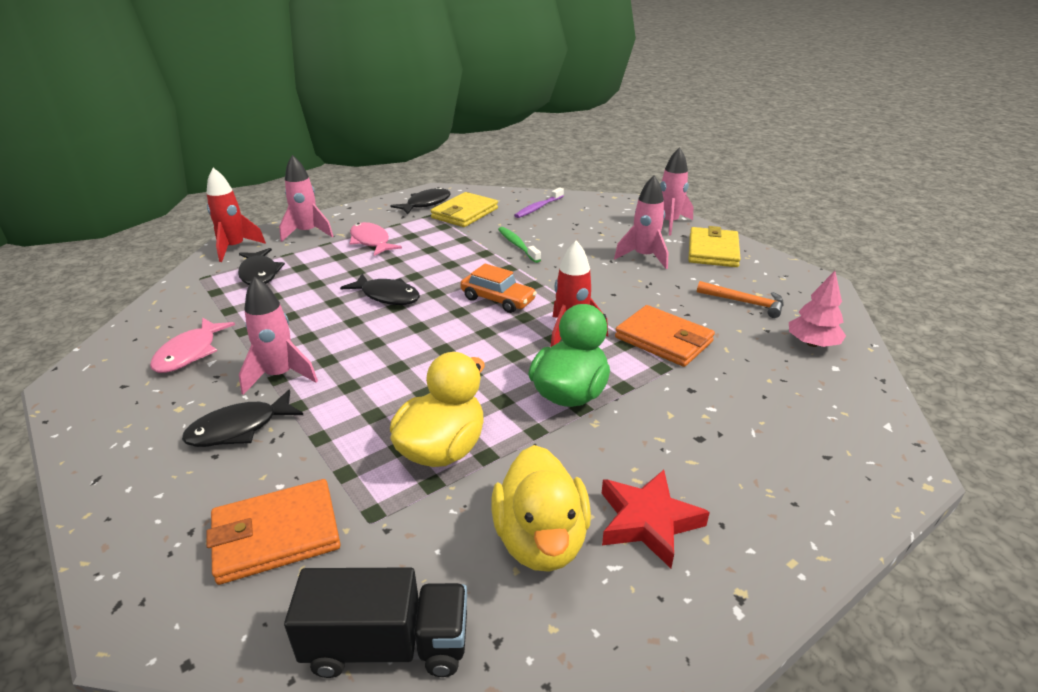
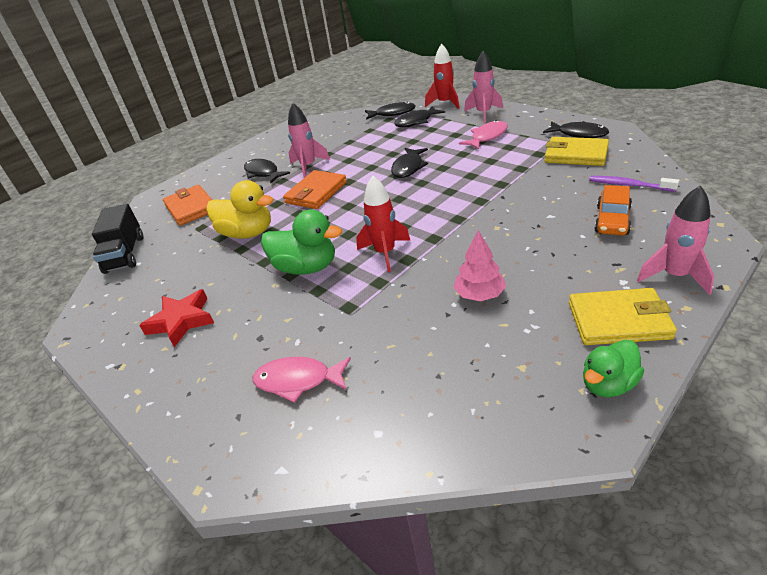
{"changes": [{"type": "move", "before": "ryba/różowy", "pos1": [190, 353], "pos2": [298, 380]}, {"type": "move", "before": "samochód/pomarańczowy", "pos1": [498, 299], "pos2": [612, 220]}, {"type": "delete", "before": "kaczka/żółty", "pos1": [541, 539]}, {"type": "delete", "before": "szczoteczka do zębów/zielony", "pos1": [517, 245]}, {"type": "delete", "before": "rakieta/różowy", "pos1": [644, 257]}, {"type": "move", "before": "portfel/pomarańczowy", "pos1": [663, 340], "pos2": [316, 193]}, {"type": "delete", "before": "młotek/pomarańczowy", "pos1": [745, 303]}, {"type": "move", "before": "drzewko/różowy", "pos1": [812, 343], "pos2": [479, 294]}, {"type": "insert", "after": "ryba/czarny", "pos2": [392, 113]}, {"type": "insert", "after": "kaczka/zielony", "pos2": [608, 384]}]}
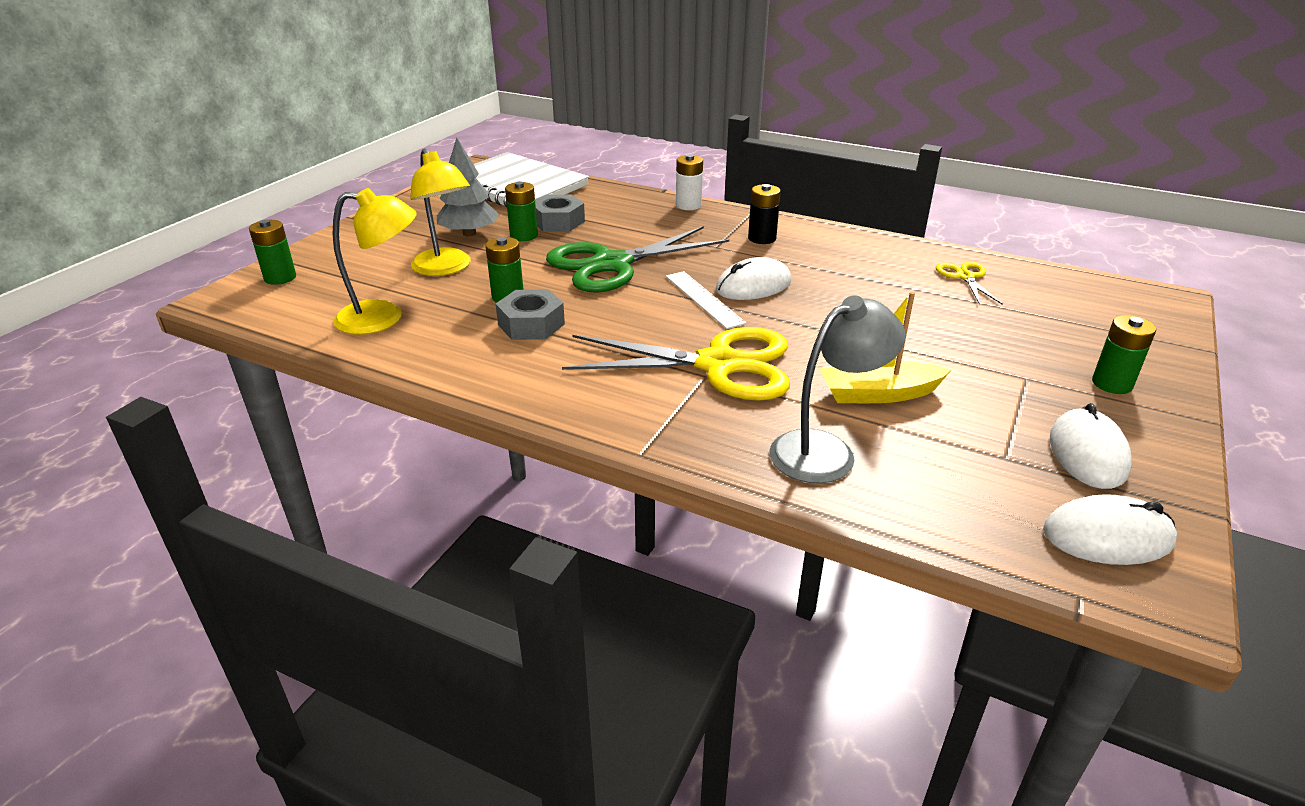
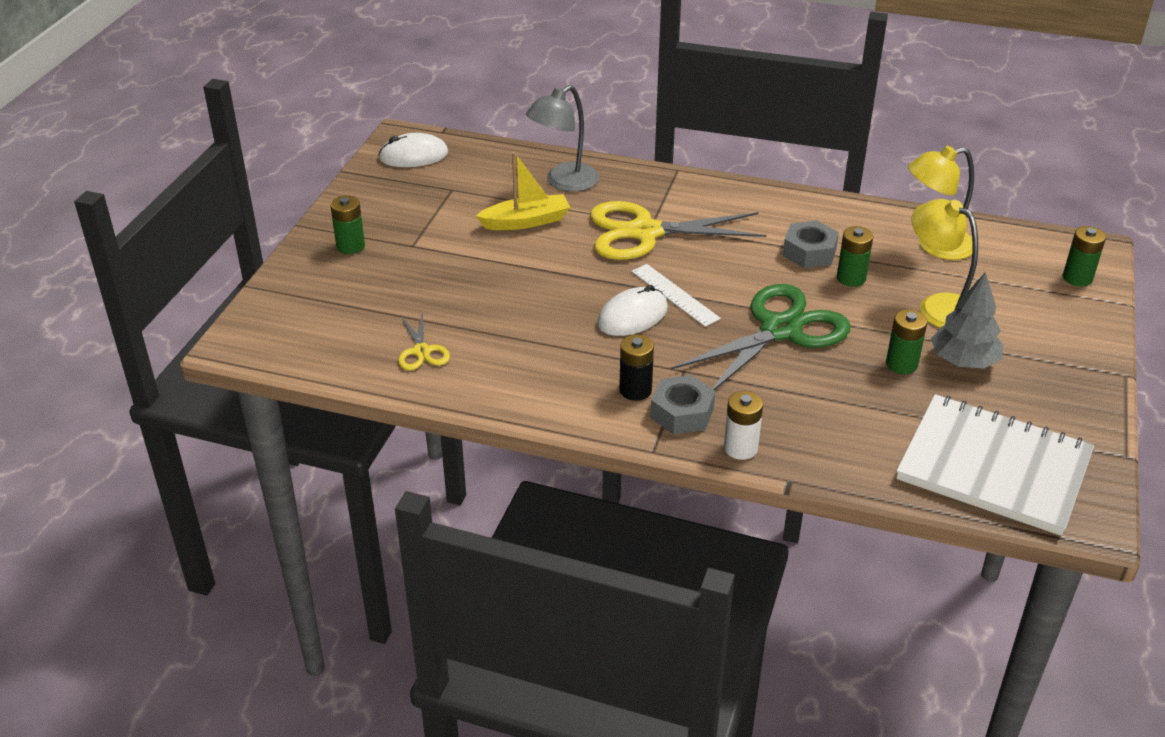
{"changes": [{"type": "move", "before": "nakrętka/szary", "pos1": [558, 221], "pos2": [682, 413]}, {"type": "delete", "before": "myszka/biały", "pos1": [1088, 453]}]}
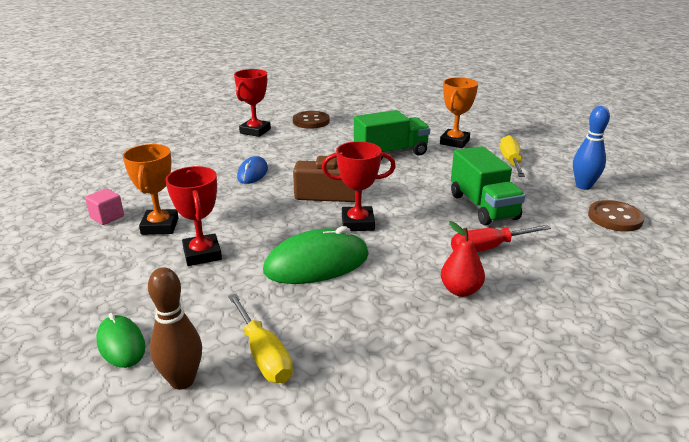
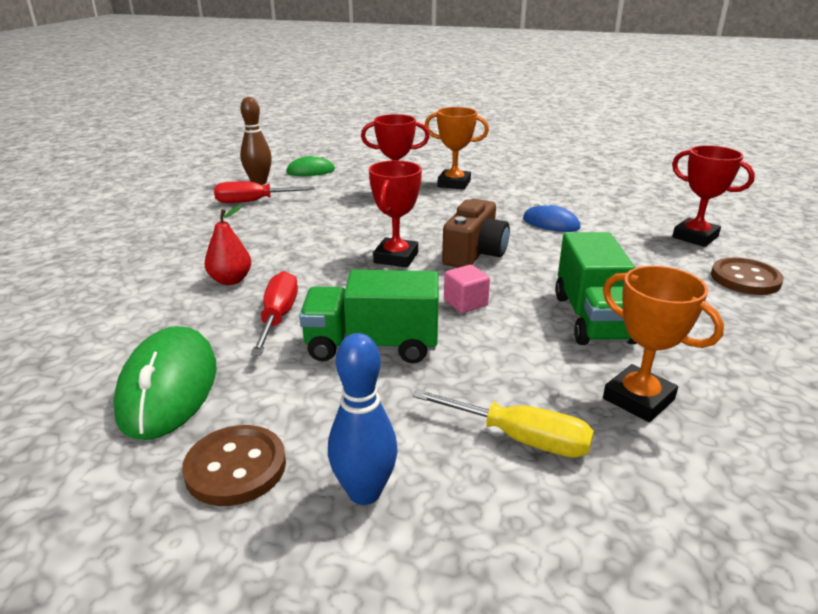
{"changes": [{"type": "move", "before": "sześcian/różowy", "pos1": [107, 217], "pos2": [465, 303]}, {"type": "recolor", "before": "śrubokręt/żółty", "after": "śrubokręt/czerwony", "pos1": [263, 354], "pos2": [253, 201]}, {"type": "move", "before": "myszka/zielony", "pos1": [317, 263], "pos2": [169, 387]}]}
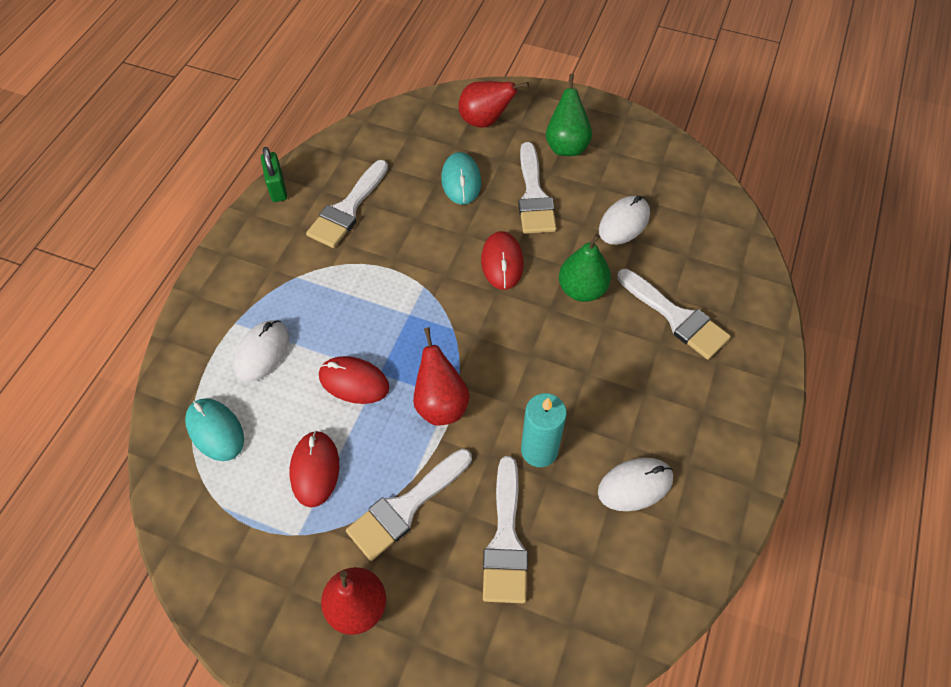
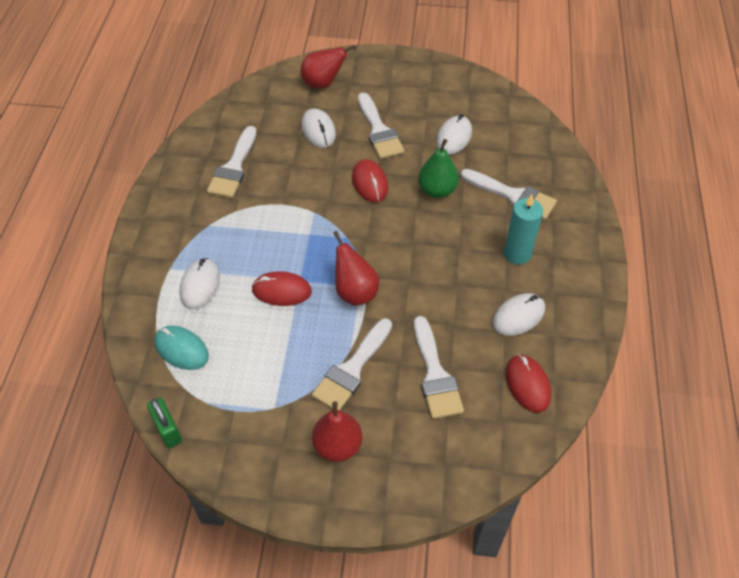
{"changes": [{"type": "move", "before": "kłódka/zielony", "pos1": [277, 188], "pos2": [168, 430]}, {"type": "move", "before": "myszka/czerwony", "pos1": [315, 469], "pos2": [527, 384]}, {"type": "recolor", "before": "myszka/turkusowy", "after": "myszka/biały", "pos1": [461, 181], "pos2": [318, 130]}, {"type": "move", "before": "świeca/turkusowy", "pos1": [539, 450], "pos2": [517, 254]}, {"type": "delete", "before": "gruszka/zielony", "pos1": [566, 146]}]}
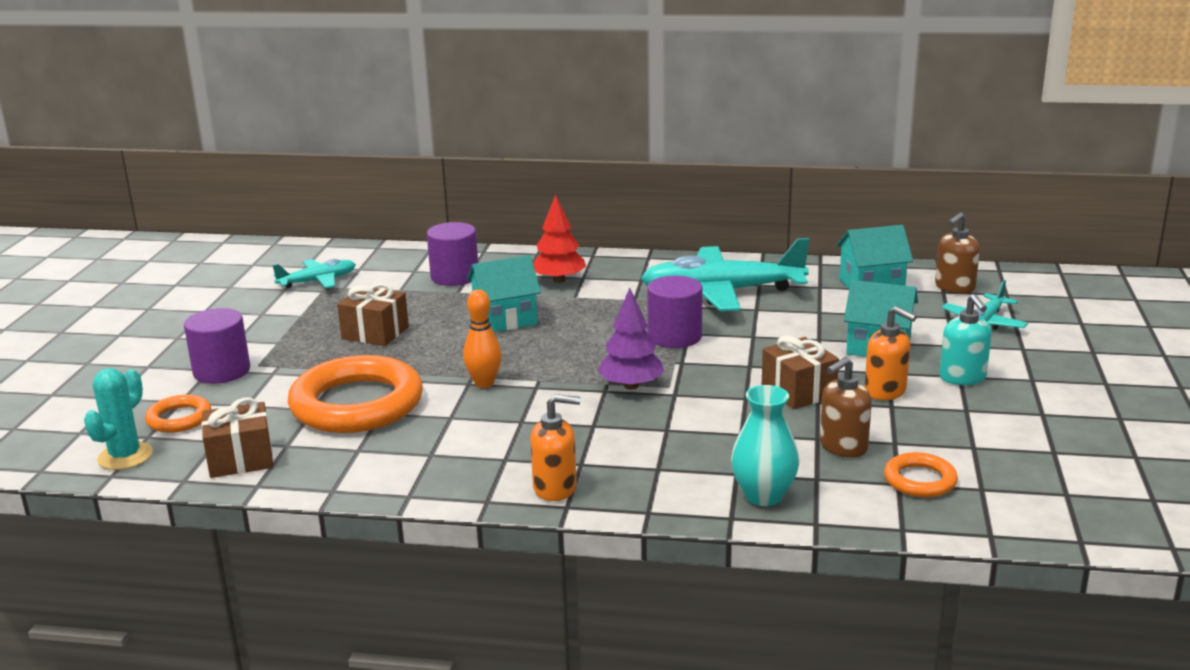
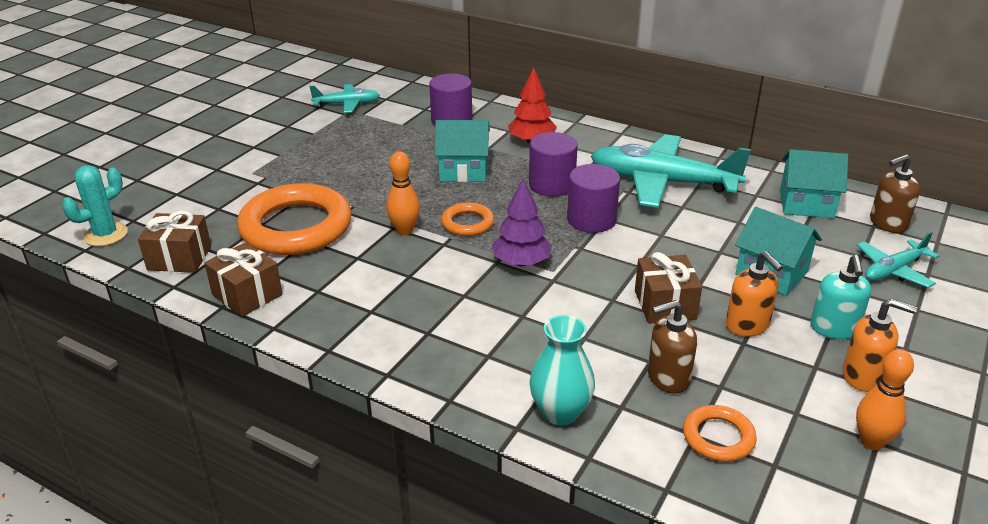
{"changes": [{"type": "move", "before": "pierścień/pomarańczowy", "pos1": [179, 418], "pos2": [467, 223]}, {"type": "move", "before": "walec/fioletowy", "pos1": [222, 371], "pos2": [552, 185]}, {"type": "move", "before": "prezent/brązowy", "pos1": [375, 333], "pos2": [247, 295]}, {"type": "move", "before": "dozownik mydła/pomarańczowy", "pos1": [555, 488], "pos2": [863, 376]}, {"type": "insert", "after": "kręgiel/pomarańczowy", "pos2": [871, 442]}]}
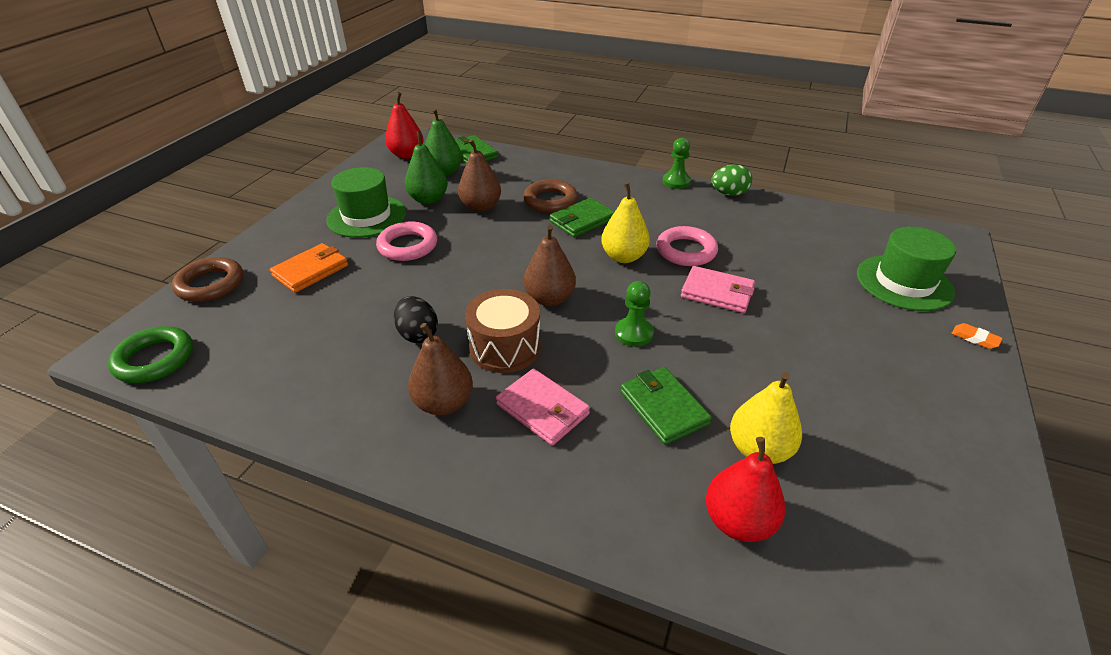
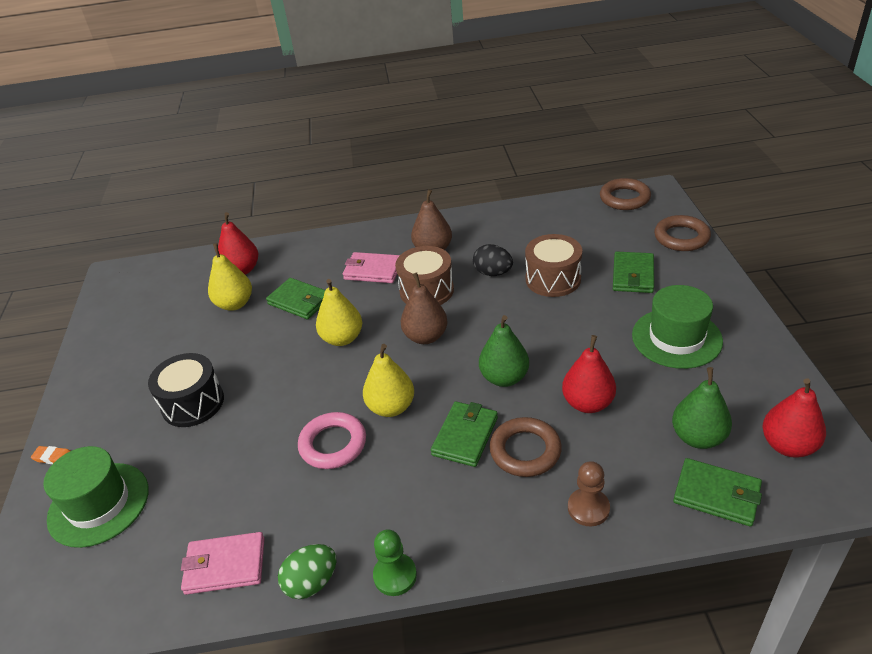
{"changes": [{"type": "recolor", "before": "pierścień/zielony", "after": "pierścień/brązowy", "pos1": [155, 359], "pos2": [624, 198]}, {"type": "recolor", "before": "portfel/pomarańczowy", "after": "portfel/zielony", "pos1": [311, 271], "pos2": [633, 275]}, {"type": "delete", "before": "pierścień/różowy", "pos1": [408, 246]}, {"type": "move", "before": "gruszka/zielony", "pos1": [428, 199], "pos2": [504, 378]}, {"type": "recolor", "before": "gruszka/brązowy", "after": "gruszka/czerwony", "pos1": [481, 207], "pos2": [588, 403]}, {"type": "replace", "before": "pionek/zielony", "after": "gruszka/żółty", "pos1": [634, 333], "pos2": [342, 338]}, {"type": "move", "before": "portfel/różowy", "pos1": [717, 293], "pos2": [225, 565]}, {"type": "insert", "after": "bęben/czarny", "pos2": [193, 403]}, {"type": "insert", "after": "bęben/brązowy", "pos2": [553, 279]}, {"type": "insert", "after": "pionek/brązowy", "pos2": [588, 508]}]}
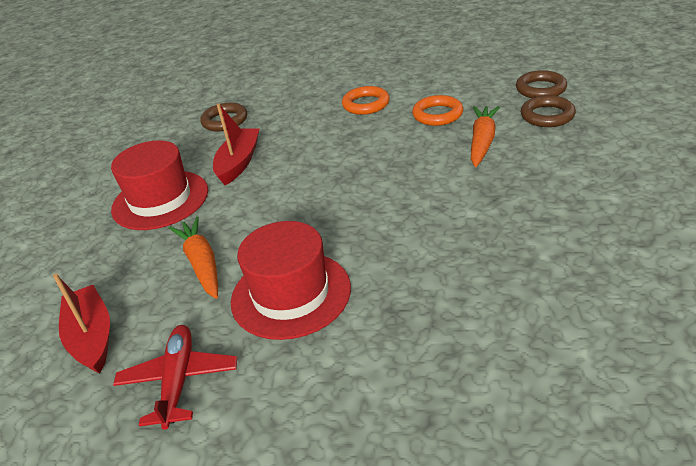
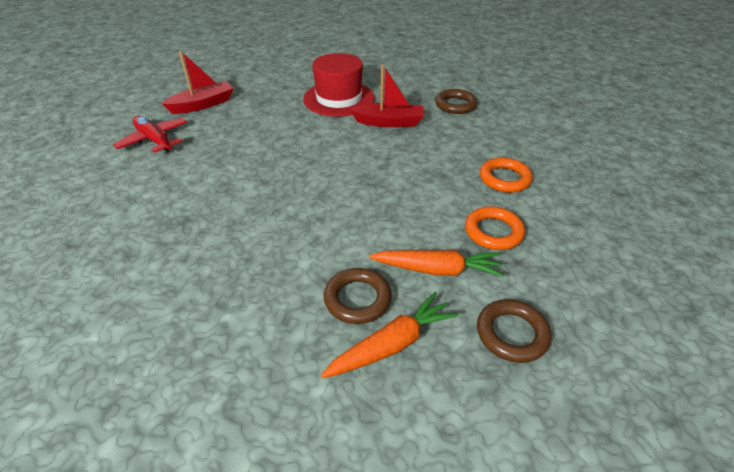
{"changes": [{"type": "rotate", "before": "samolot/czerwony", "pos1": [179, 381], "pos2": [154, 140], "turn": -120}, {"type": "move", "before": "marchewka/pomarańczowy", "pos1": [202, 263], "pos2": [392, 344]}, {"type": "delete", "before": "kapelusz/czerwony", "pos1": [291, 294]}, {"type": "move", "before": "pierścień/brązowy", "pos1": [541, 89], "pos2": [357, 299]}]}
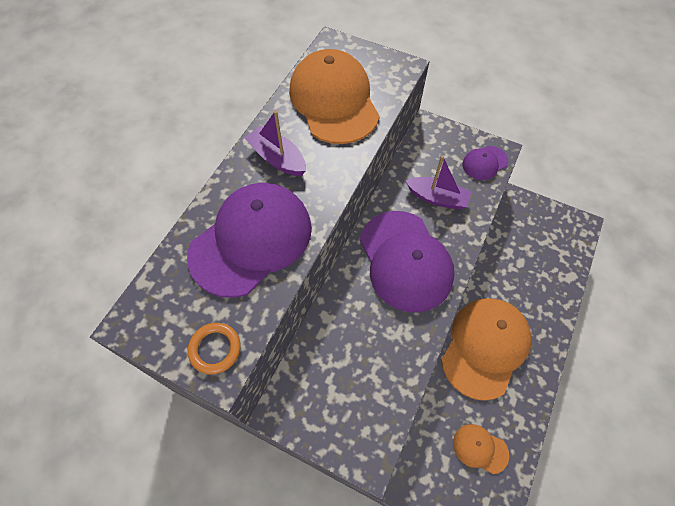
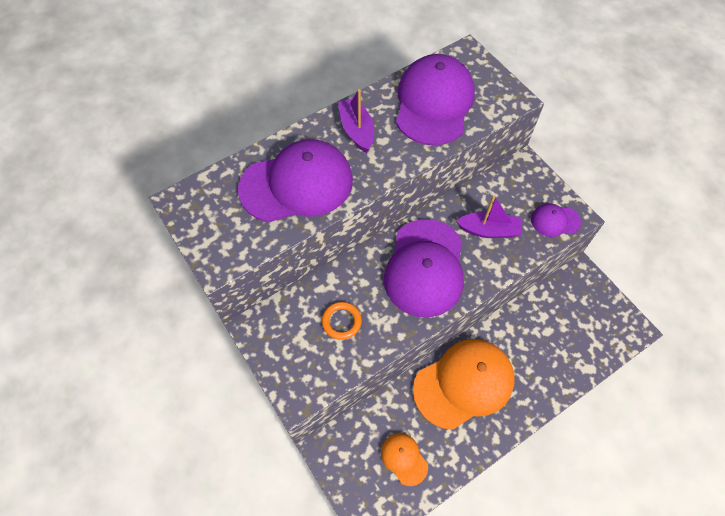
{"changes": [{"type": "move", "before": "pierścień/pomarańczowy", "pos1": [215, 349], "pos2": [341, 321]}, {"type": "recolor", "before": "czapka/pomarańczowy", "after": "czapka/fioletowy", "pos1": [334, 101], "pos2": [434, 103]}, {"type": "rotate", "before": "łódka/fioletowy", "pos1": [437, 198], "pos2": [488, 230], "turn": -45}]}
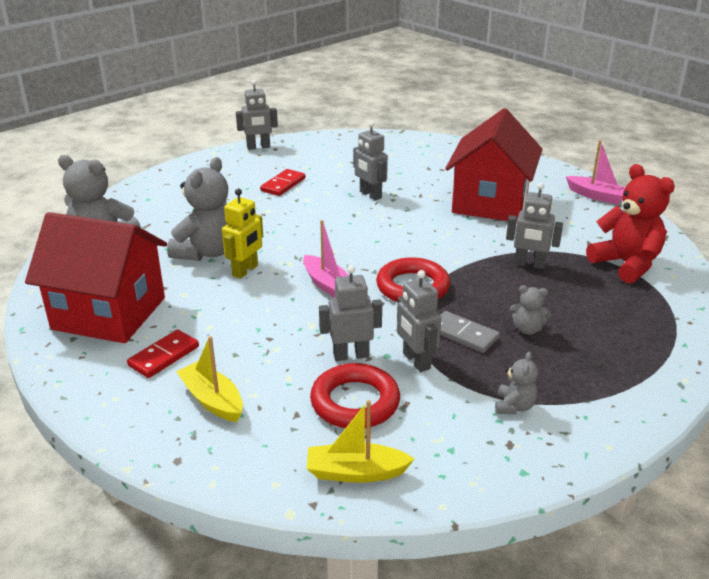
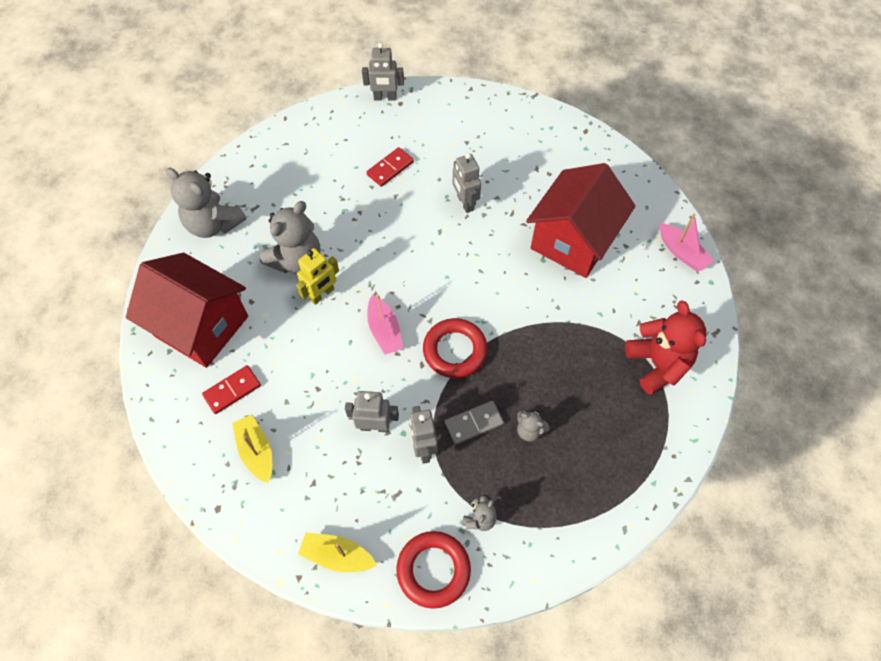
{"changes": [{"type": "move", "before": "pierścień/czerwony", "pos1": [355, 402], "pos2": [433, 570]}, {"type": "rotate", "before": "kostka domina/szary", "pos1": [463, 334], "pos2": [474, 423], "turn": -75}, {"type": "delete", "before": "robot/szary", "pos1": [529, 264]}]}
